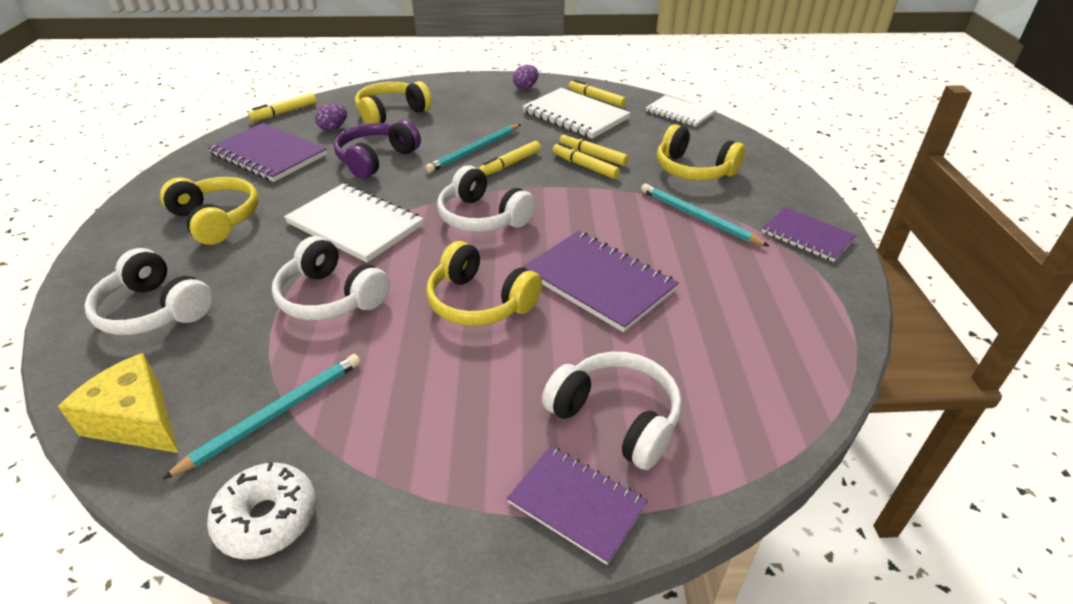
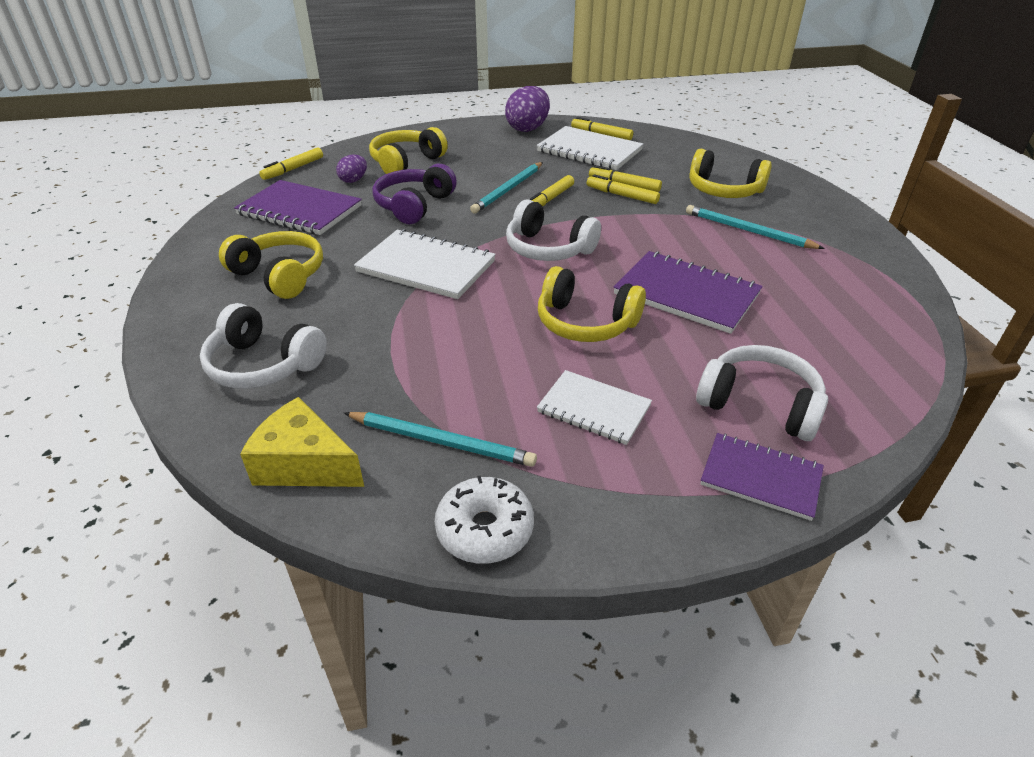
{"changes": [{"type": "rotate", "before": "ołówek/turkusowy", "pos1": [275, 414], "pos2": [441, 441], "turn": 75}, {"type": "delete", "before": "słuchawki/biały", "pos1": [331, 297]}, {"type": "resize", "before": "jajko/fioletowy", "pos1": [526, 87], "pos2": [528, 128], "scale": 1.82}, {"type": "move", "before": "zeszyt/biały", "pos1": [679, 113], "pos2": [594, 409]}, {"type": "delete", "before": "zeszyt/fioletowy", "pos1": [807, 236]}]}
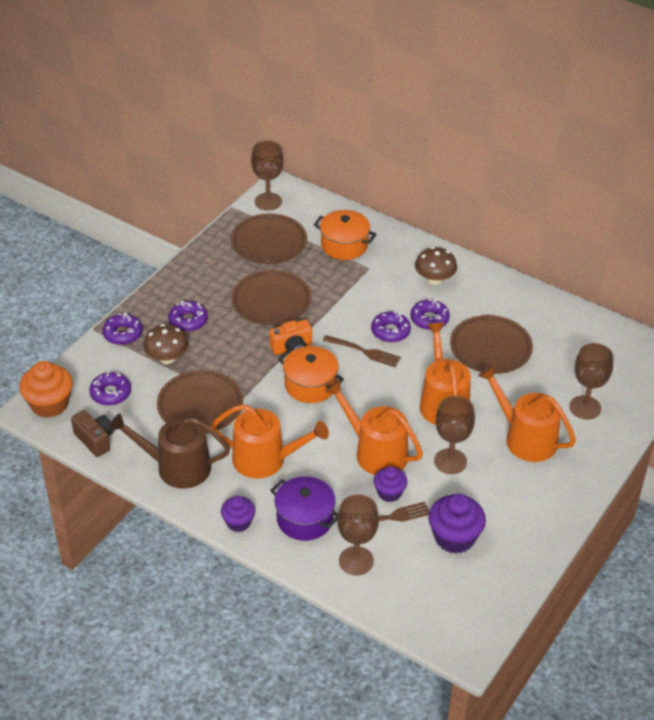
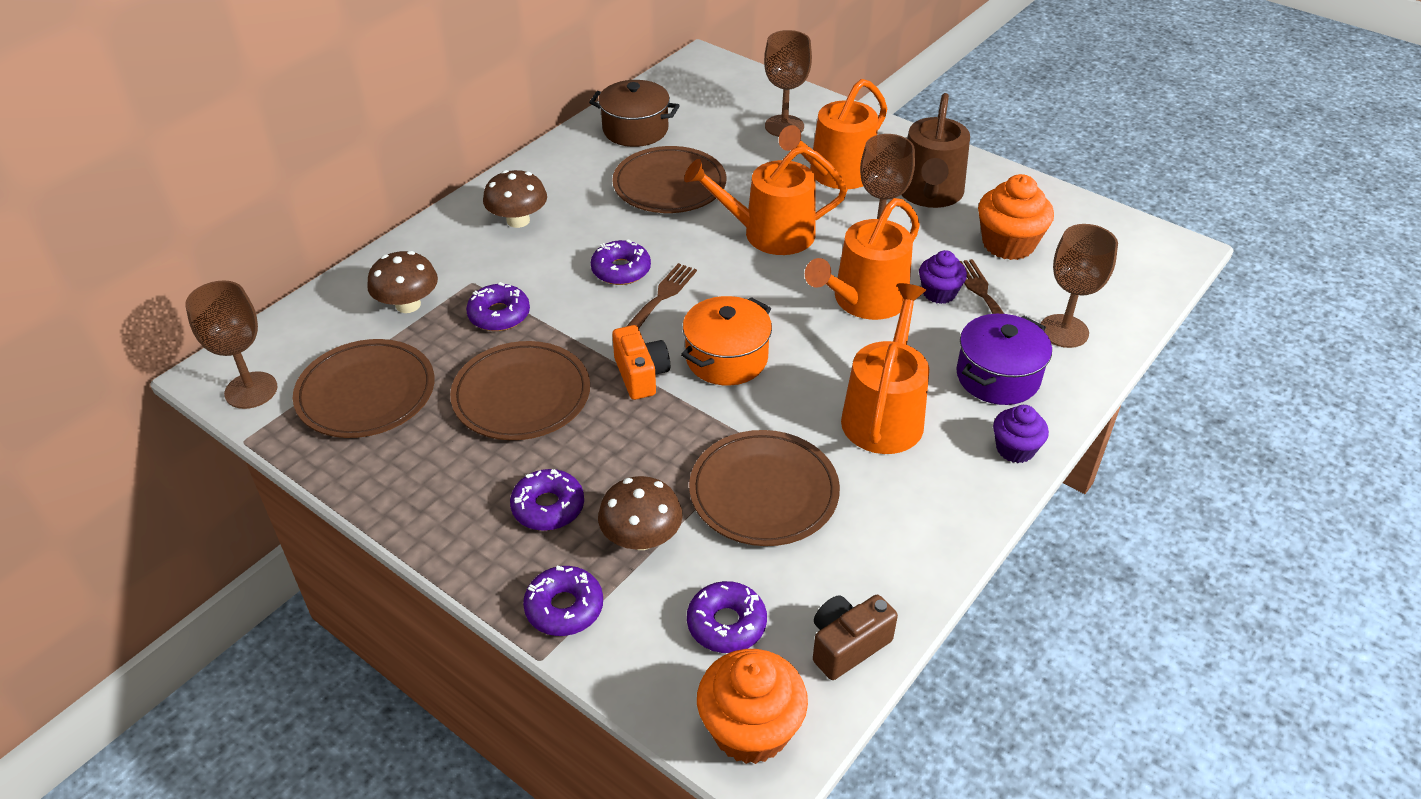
{"changes": [{"type": "move", "before": "konewka/brązowy", "pos1": [176, 467], "pos2": [930, 193]}, {"type": "replace", "before": "garnek/pomarańczowy", "after": "grzyb/brązowy", "pos1": [344, 245], "pos2": [408, 304]}, {"type": "move", "before": "donut/fioletowy", "pos1": [429, 319], "pos2": [499, 315]}, {"type": "recolor", "before": "muffinka/fioletowy", "after": "muffinka/pomarańczowy", "pos1": [454, 537], "pos2": [1008, 244]}, {"type": "insert", "after": "garnek/brązowy", "pos2": [635, 130]}]}
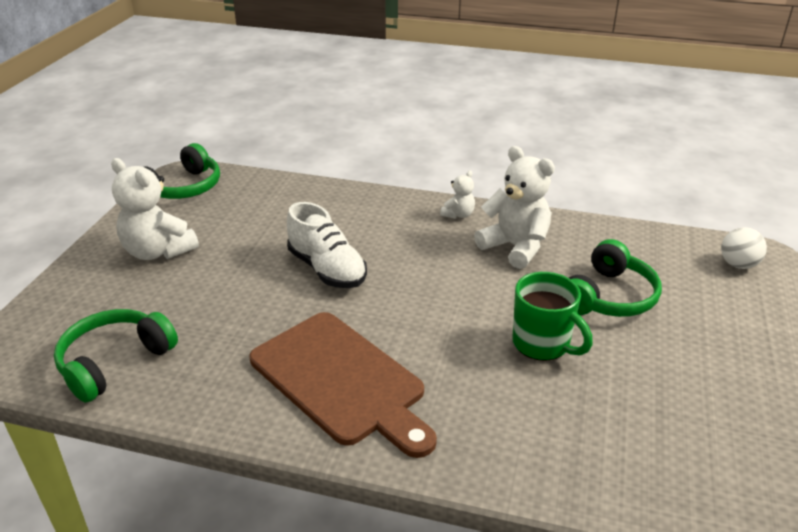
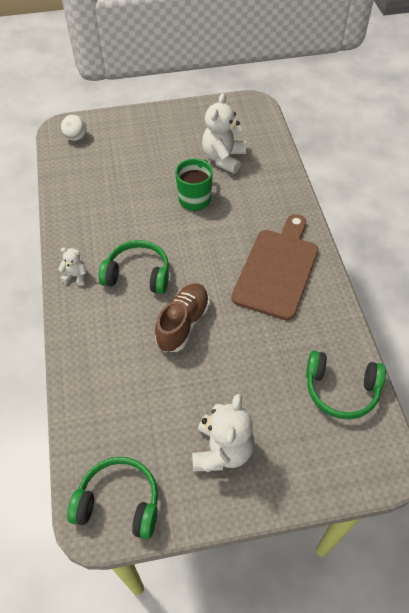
{"changes": [{"type": "recolor", "before": "but/biały", "after": "but/brązowy", "pos1": [327, 269], "pos2": [183, 324]}, {"type": "move", "before": "miś/biały", "pos1": [515, 247], "pos2": [223, 158]}, {"type": "move", "before": "słuchawki/zielony", "pos1": [609, 297], "pos2": [138, 274]}]}
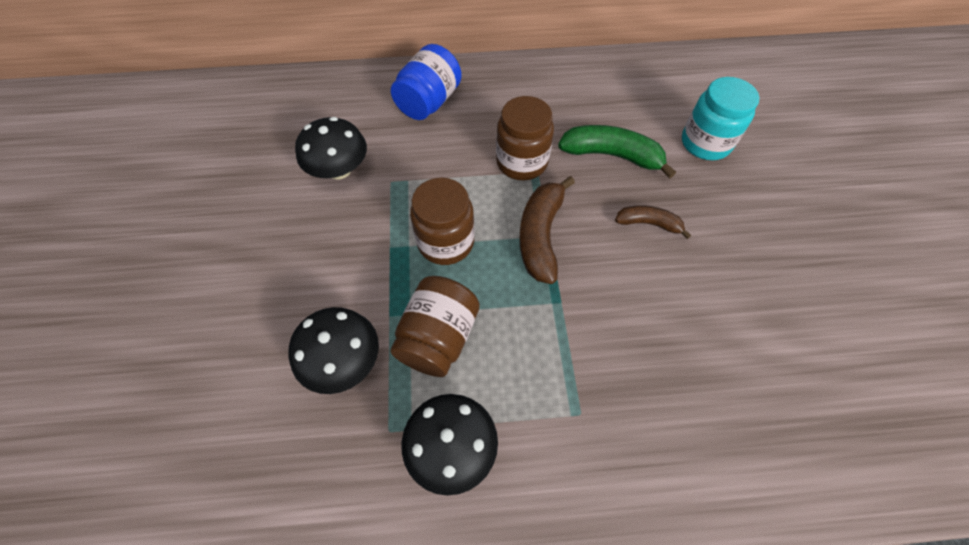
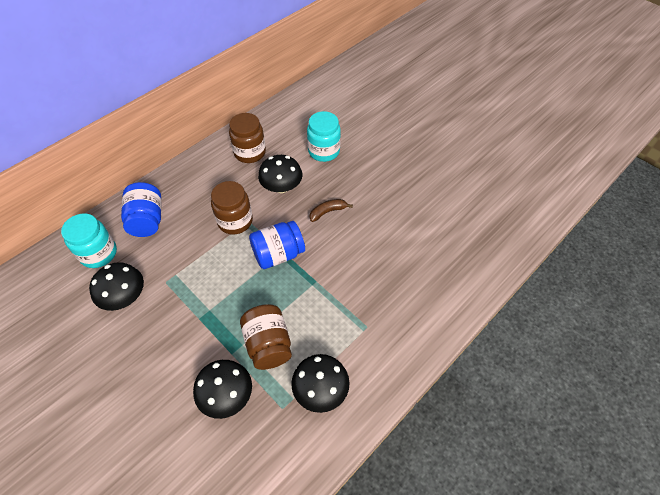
{"changes": [{"type": "move", "before": "słoik/brązowy", "pos1": [445, 242], "pos2": [250, 153]}, {"type": "replace", "before": "banan/brązowy", "after": "słoik/niebieski", "pos1": [540, 235], "pos2": [278, 254]}, {"type": "replace", "before": "banan/zielony", "after": "grzyb/czarny", "pos1": [612, 155], "pos2": [281, 187]}, {"type": "insert", "after": "słoik/turkusowy", "pos2": [99, 253]}]}
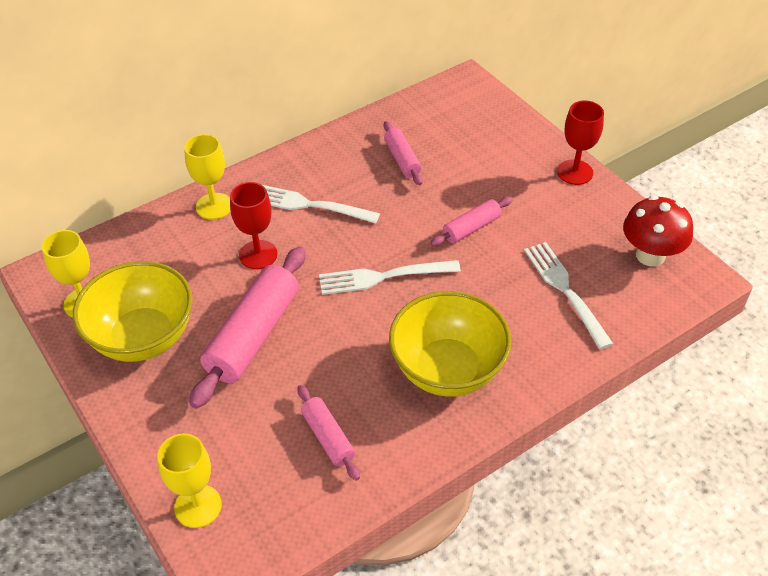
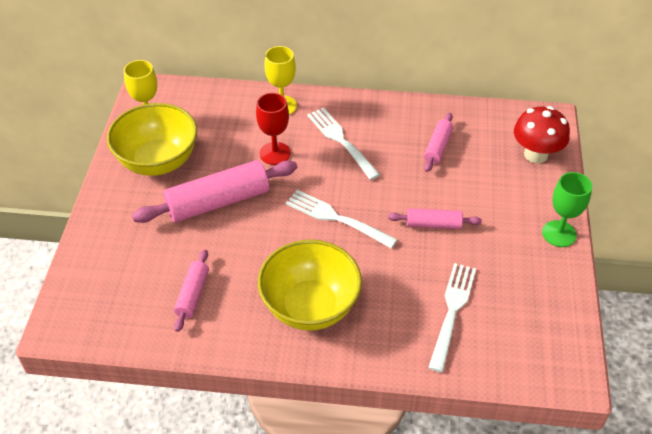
{"changes": [{"type": "delete", "before": "kielich/żółty", "pos1": [198, 506]}, {"type": "recolor", "before": "kielich/czerwony", "after": "kielich/zielony", "pos1": [575, 172], "pos2": [559, 234]}, {"type": "move", "before": "grzyb/czerwony", "pos1": [650, 255], "pos2": [535, 154]}]}
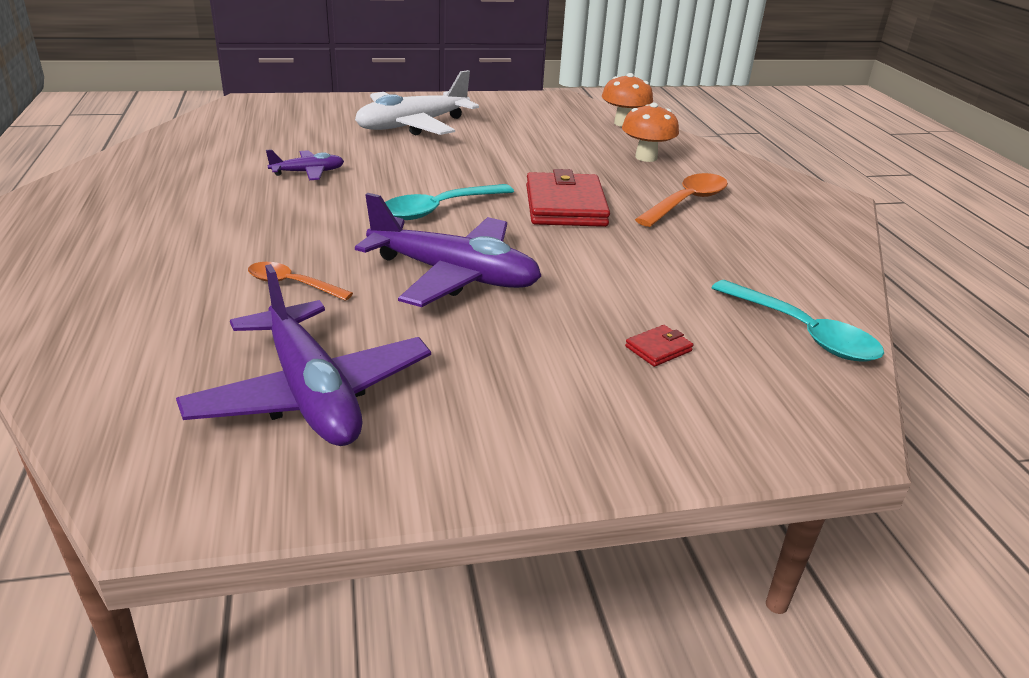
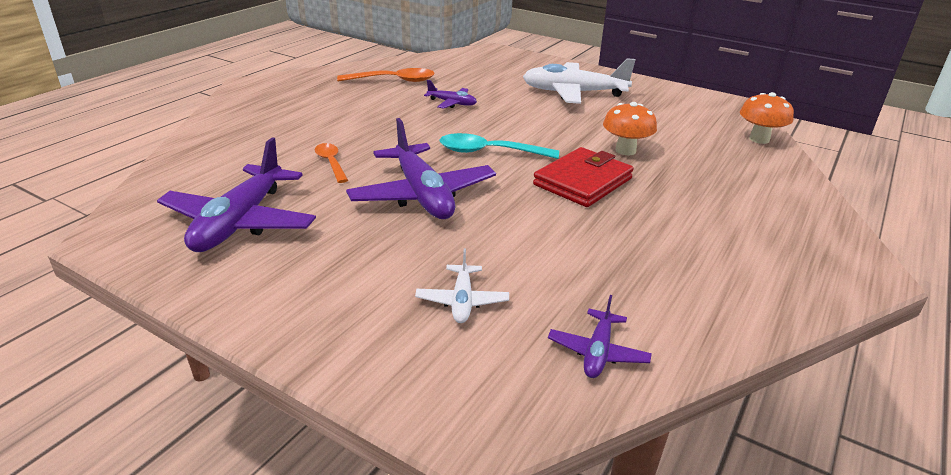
{"changes": [{"type": "move", "before": "grzyb/pomarańczowy", "pos1": [646, 157], "pos2": [625, 150]}, {"type": "replace", "before": "portfel/czerwony", "after": "samolot/biały", "pos1": [658, 349], "pos2": [462, 301]}, {"type": "move", "before": "łyżka/pomarańczowy", "pos1": [687, 202], "pos2": [393, 81]}, {"type": "replace", "before": "łyżka/turkusowy", "after": "samolot/fioletowy", "pos1": [802, 332], "pos2": [597, 352]}]}
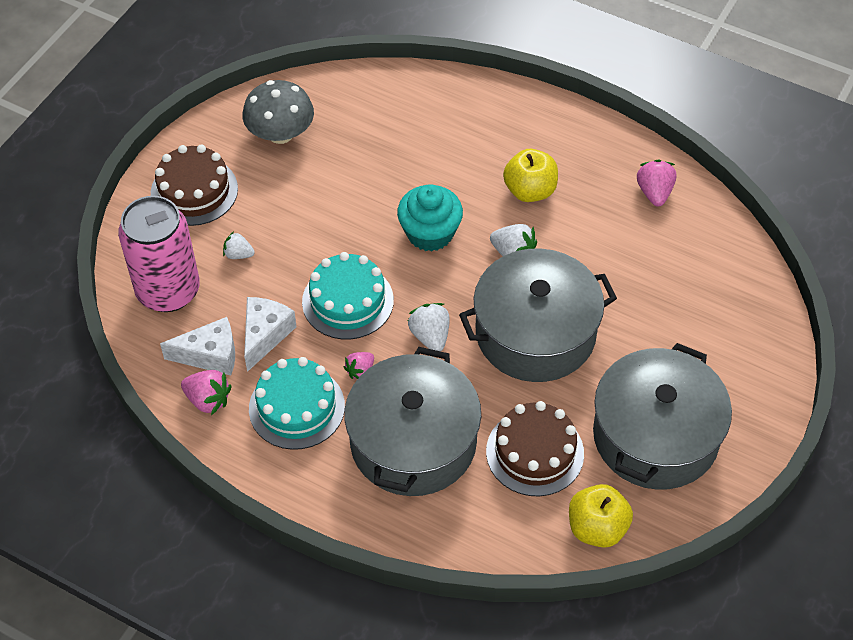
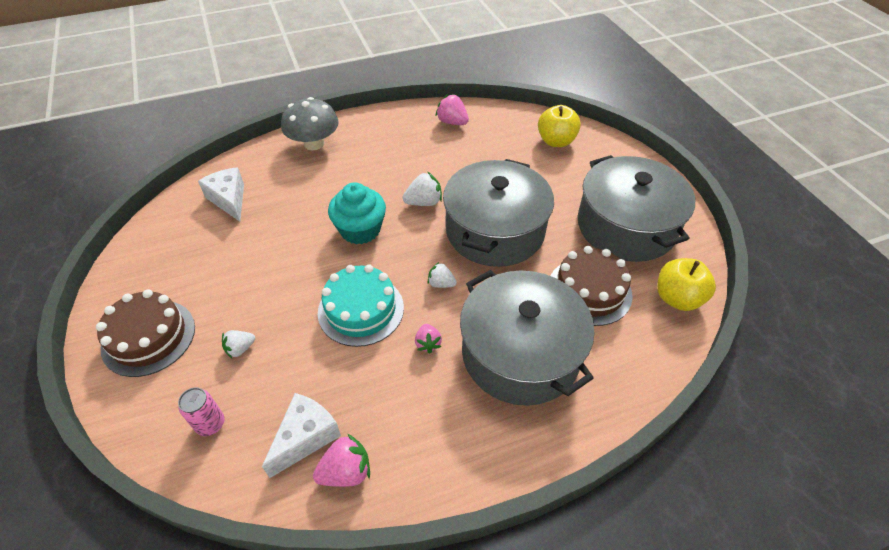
{"changes": [{"type": "resize", "before": "puszka/różowy", "pos1": [168, 291], "pos2": [210, 424], "scale": 0.42}, {"type": "move", "before": "grzyb/szary", "pos1": [280, 133], "pos2": [314, 143]}, {"type": "move", "before": "ser/biały", "pos1": [265, 335], "pos2": [229, 200]}, {"type": "delete", "before": "tort/turkusowy", "pos1": [297, 407]}, {"type": "resize", "before": "truskawka/biały", "pos1": [430, 336], "pos2": [441, 283], "scale": 0.66}, {"type": "move", "before": "jabłko/żółty", "pos1": [530, 191], "pos2": [556, 141]}]}
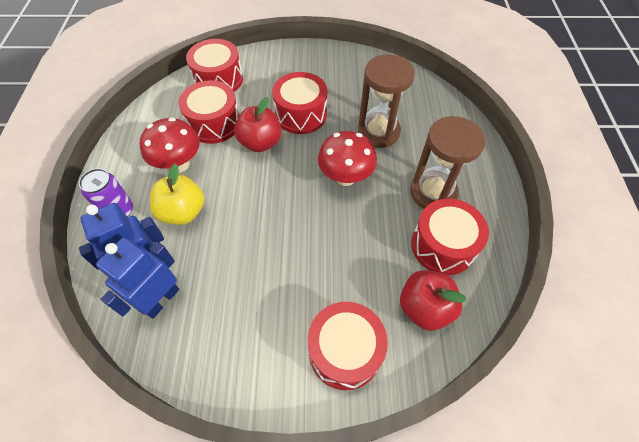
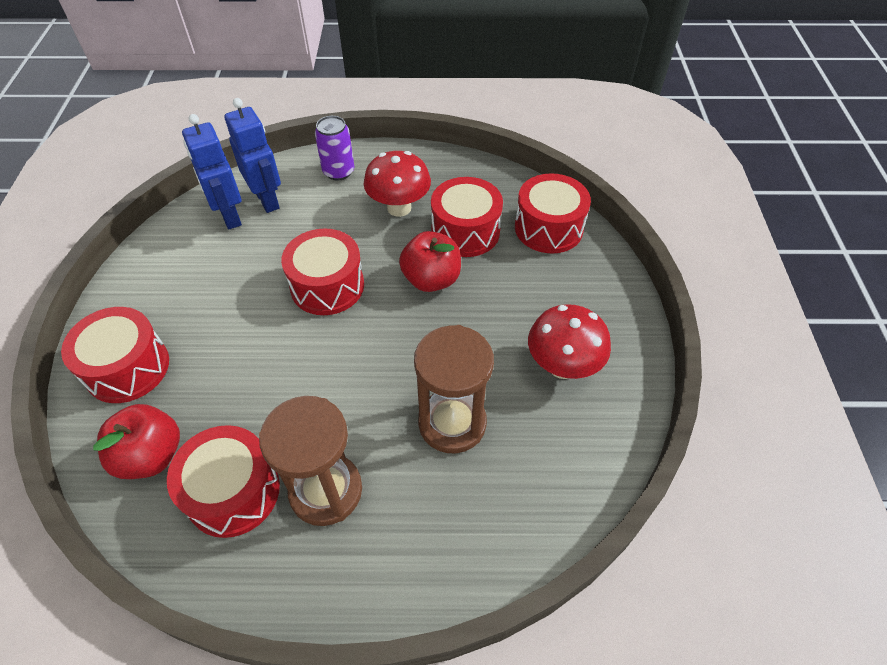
{"changes": [{"type": "rotate", "before": "robot/niebieski", "pos1": [161, 300], "pos2": [229, 216], "turn": -150}, {"type": "delete", "before": "jabłko/żółty", "pos1": [183, 212]}, {"type": "move", "before": "bęben/czerwony", "pos1": [301, 114], "pos2": [327, 286]}, {"type": "move", "before": "grzyb/czerwony", "pos1": [345, 177], "pos2": [562, 366]}]}
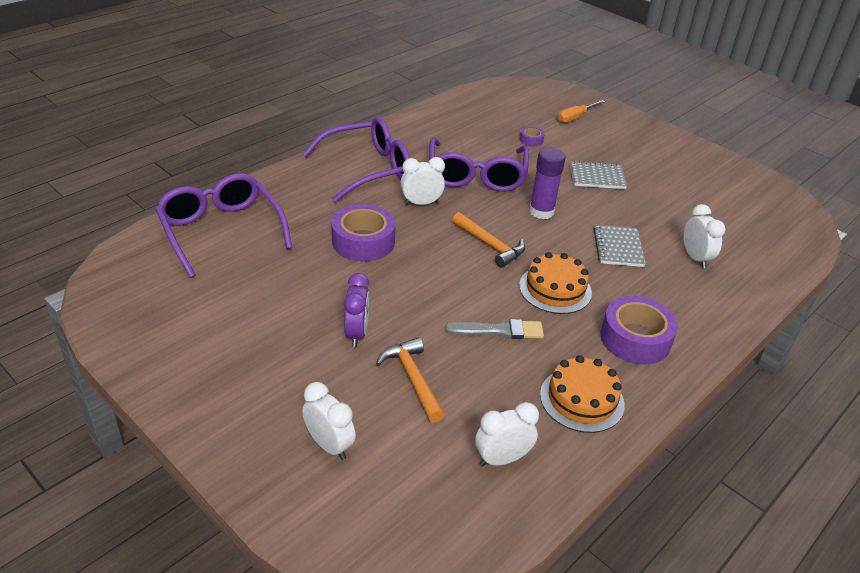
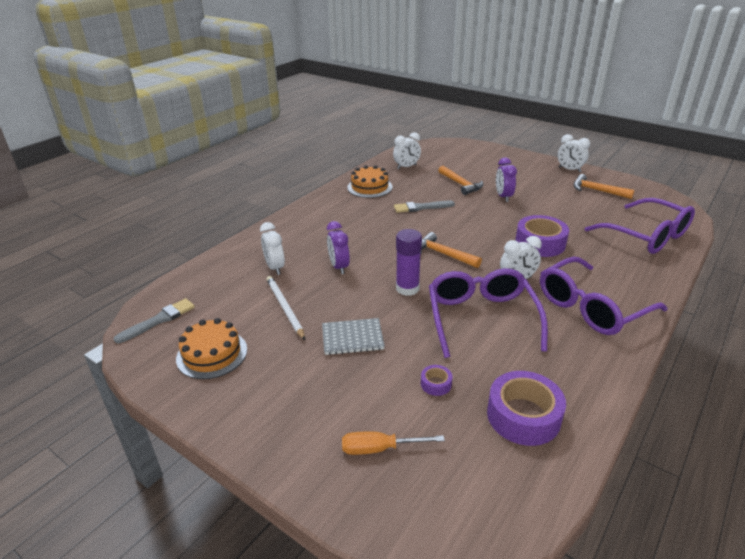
{"changes": [{"type": "move", "before": "budzik/biały", "pos1": [329, 445], "pos2": [569, 169]}, {"type": "move", "before": "tort/pomarańczowy", "pos1": [555, 289], "pos2": [212, 354]}, {"type": "rotate", "before": "śrubokręt/pomarańczowy", "pos1": [575, 117], "pos2": [379, 449], "turn": -135}, {"type": "replace", "before": "zeszyt/szary", "after": "budzik/fioletowy", "pos1": [618, 247], "pos2": [339, 267]}, {"type": "move", "before": "taśma klejąca/fioletowy", "pos1": [635, 339], "pos2": [523, 416]}, {"type": "insert", "after": "pędzel/szary", "pos2": [159, 320]}, {"type": "insert", "after": "ołówek/biały", "pos2": [285, 308]}, {"type": "insert", "after": "młotek/pomarańczowy", "pos2": [597, 190]}]}
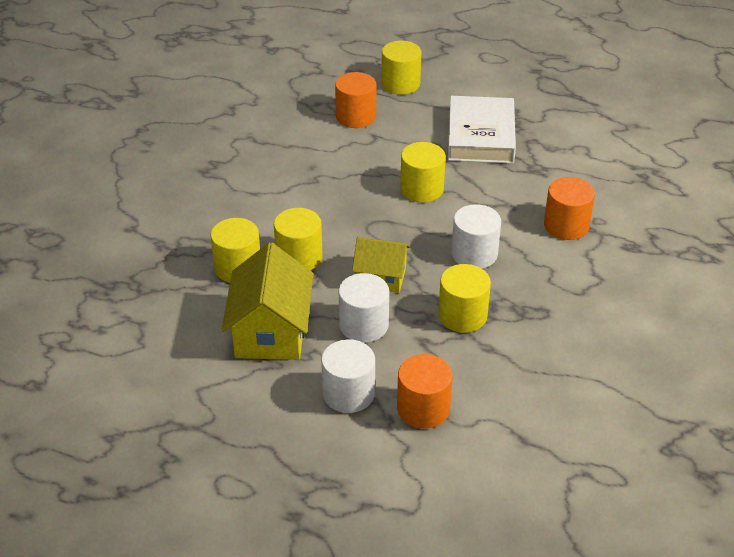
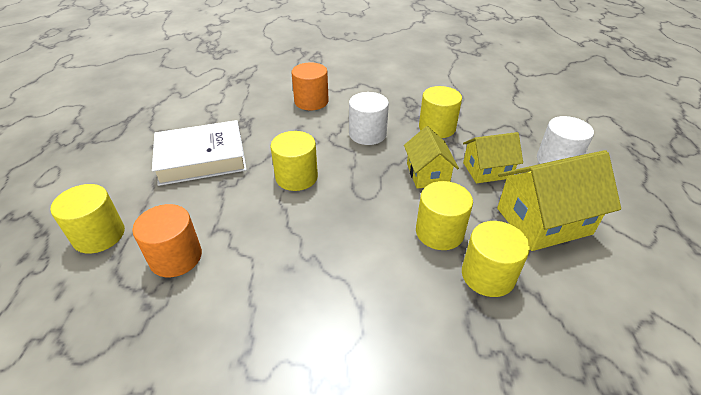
{"changes": [{"type": "replace", "before": "walec/biały", "after": "domek/żółty", "pos1": [363, 325], "pos2": [487, 170]}, {"type": "delete", "before": "walec/pomarańczowy", "pos1": [423, 408]}]}
